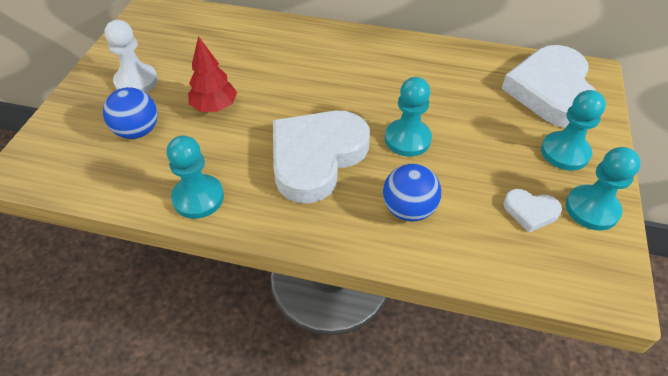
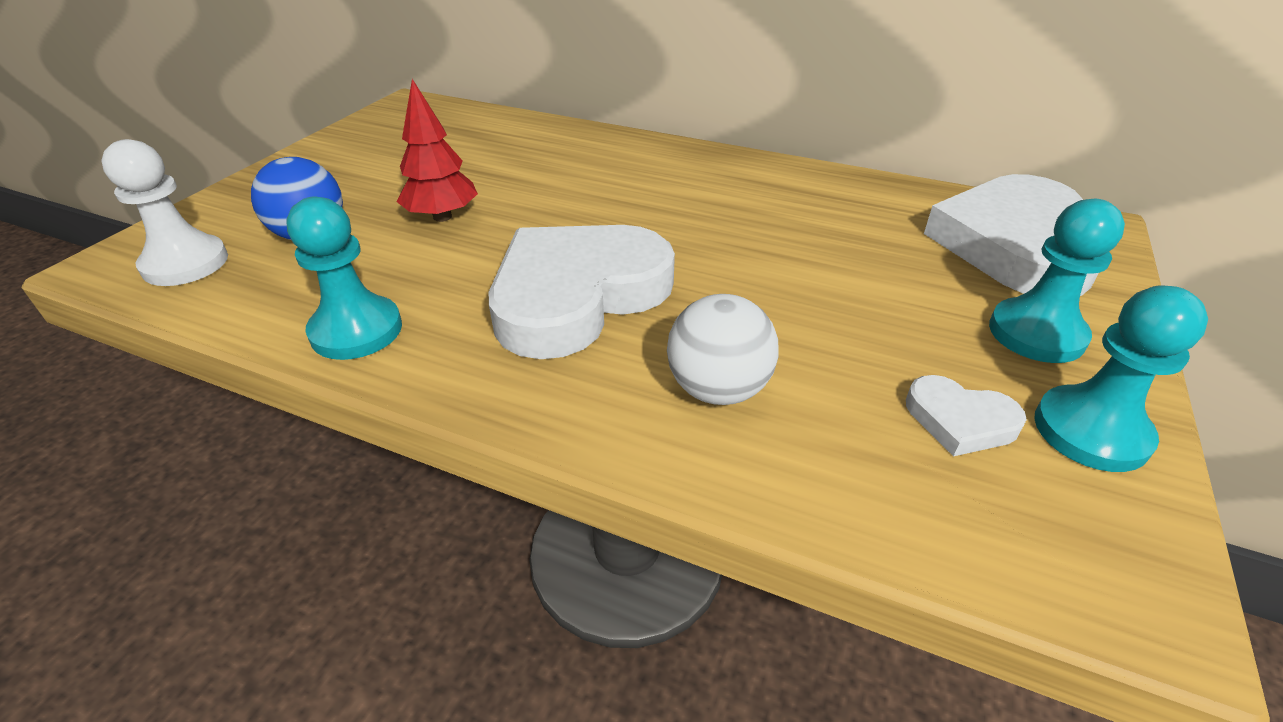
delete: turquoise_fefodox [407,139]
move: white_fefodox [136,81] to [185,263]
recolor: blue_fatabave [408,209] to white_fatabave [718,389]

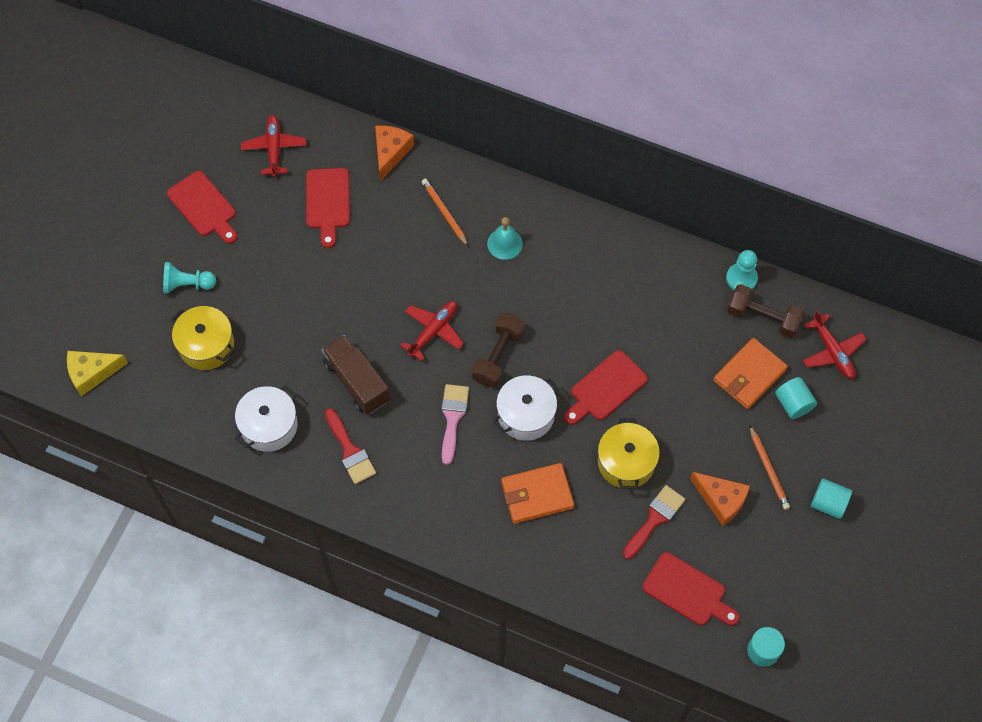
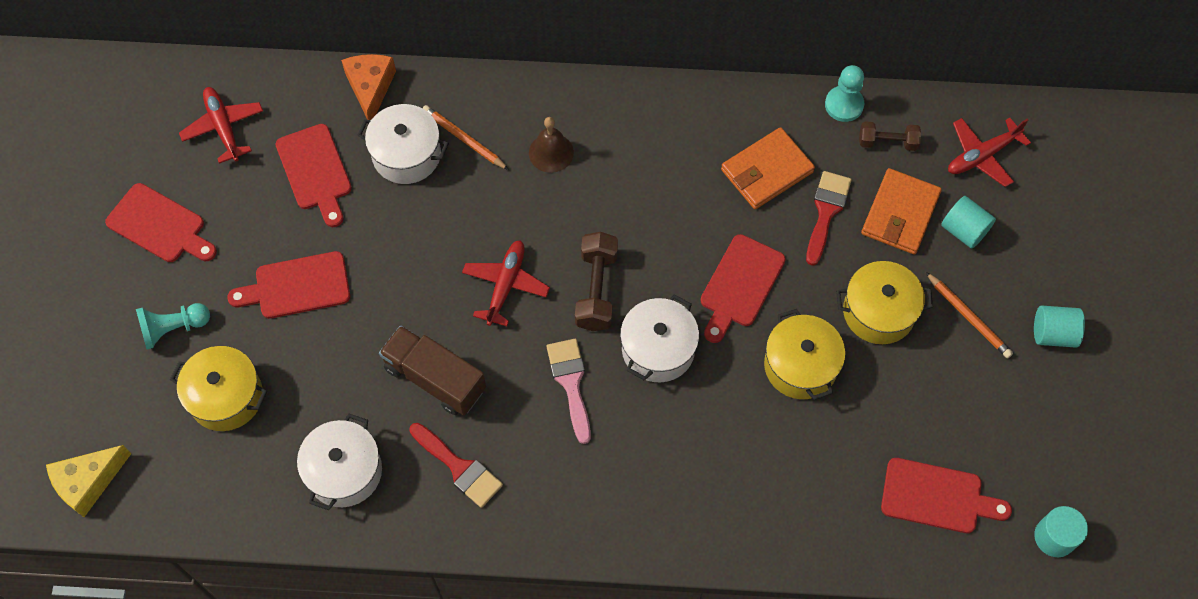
delete: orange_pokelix [721,500]
insert: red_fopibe [297,286]; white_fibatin [406,155]; yellow_fibatin [878,312]
move: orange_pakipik [537,495] to [767,171]; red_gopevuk [655,519] to [826,212]
recolor: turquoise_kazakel [504,243] to brown_kazakel [551,152]
rotate: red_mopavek [832,352] = [982,156] 105 degrees clockwise
resize: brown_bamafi [763,318] = [887,142] x0.65

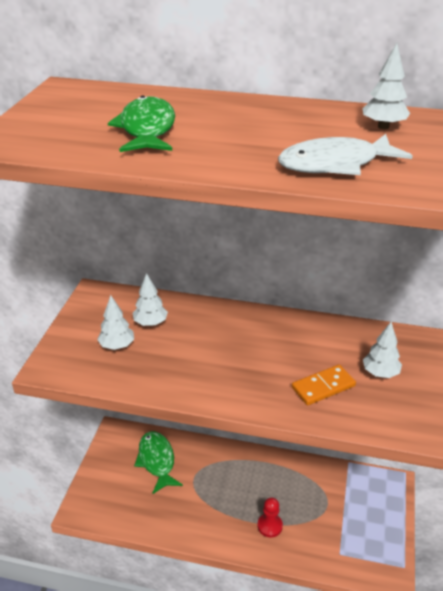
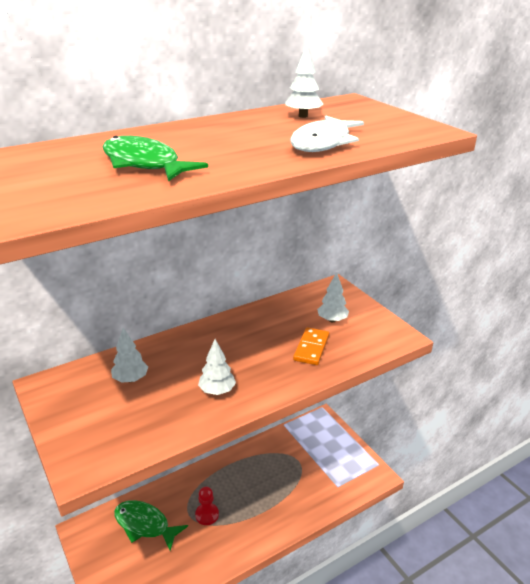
move: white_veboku [117,346] to [217,391]; red_fefodox [270,526] to [207,515]

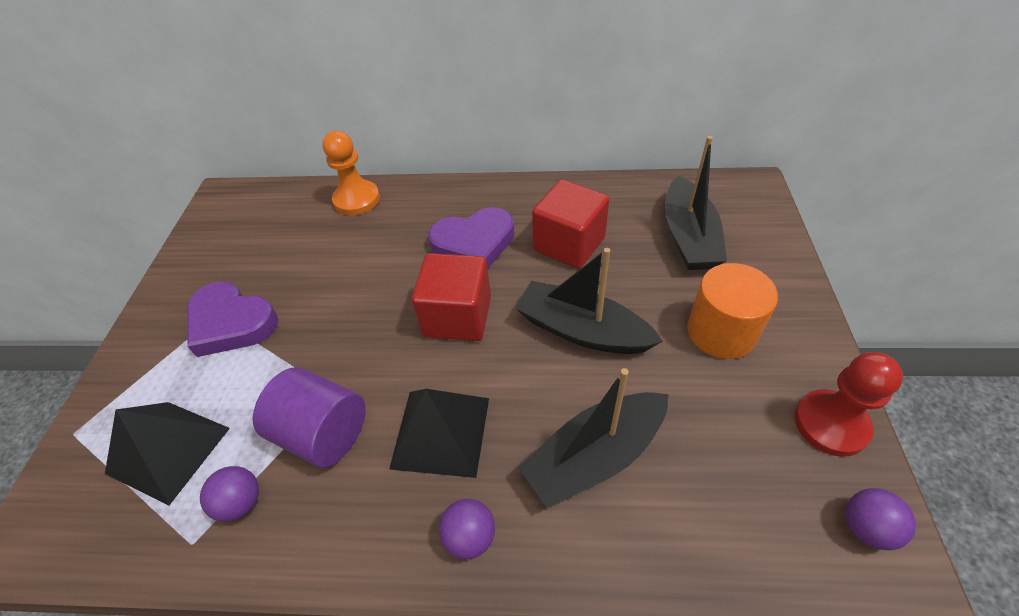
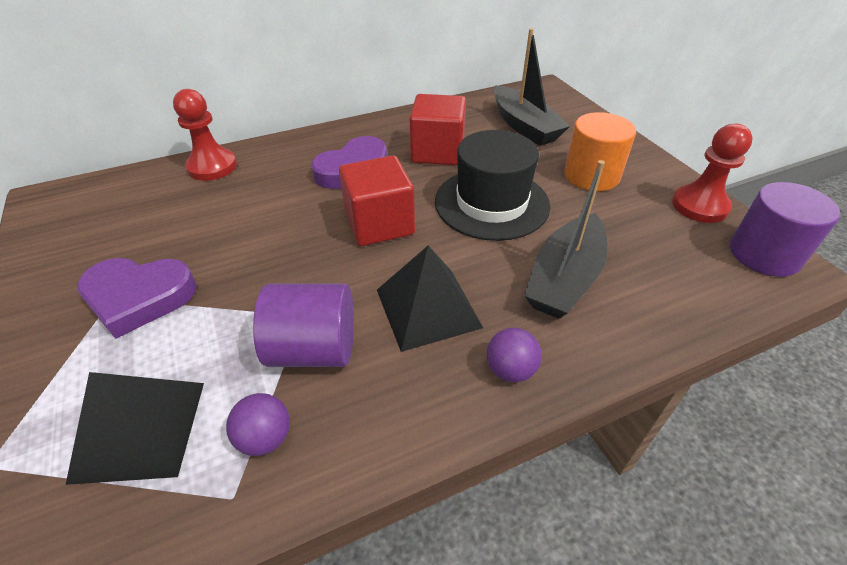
replace: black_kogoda [582,330] to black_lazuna [491,203]; purple_fatabave [866,527] to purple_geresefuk [764,254]
recolor: orange_fefodox [357,199] to red_fefodox [212,166]

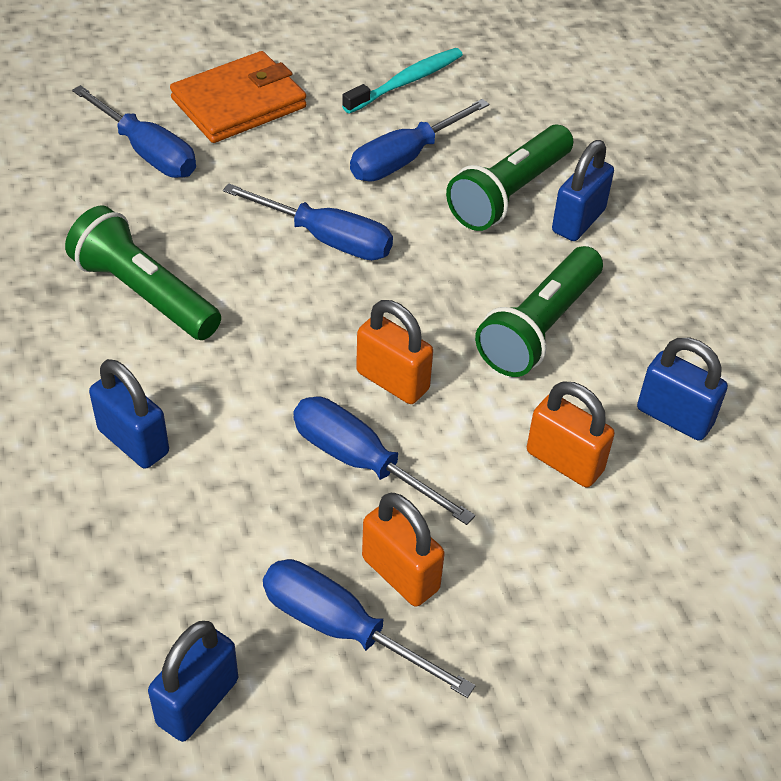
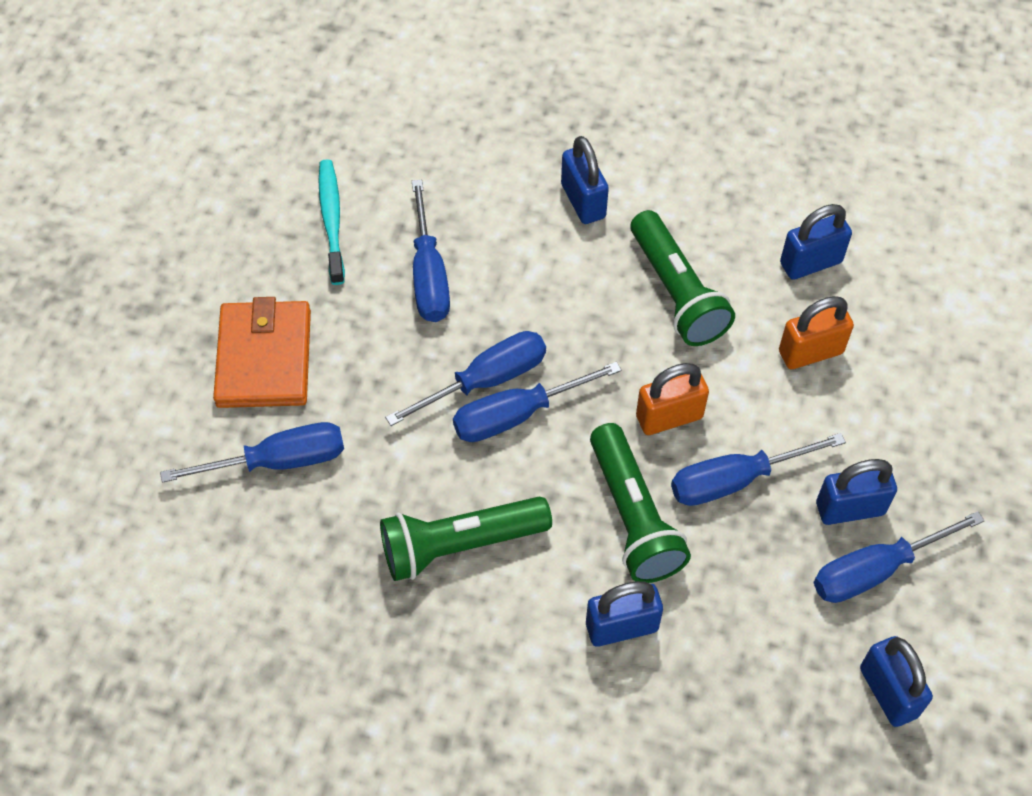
insert: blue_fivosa [517,415]
move: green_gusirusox [509,193] to [633,516]
recolor: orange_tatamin [400,574] to blue_tatamin [850,508]

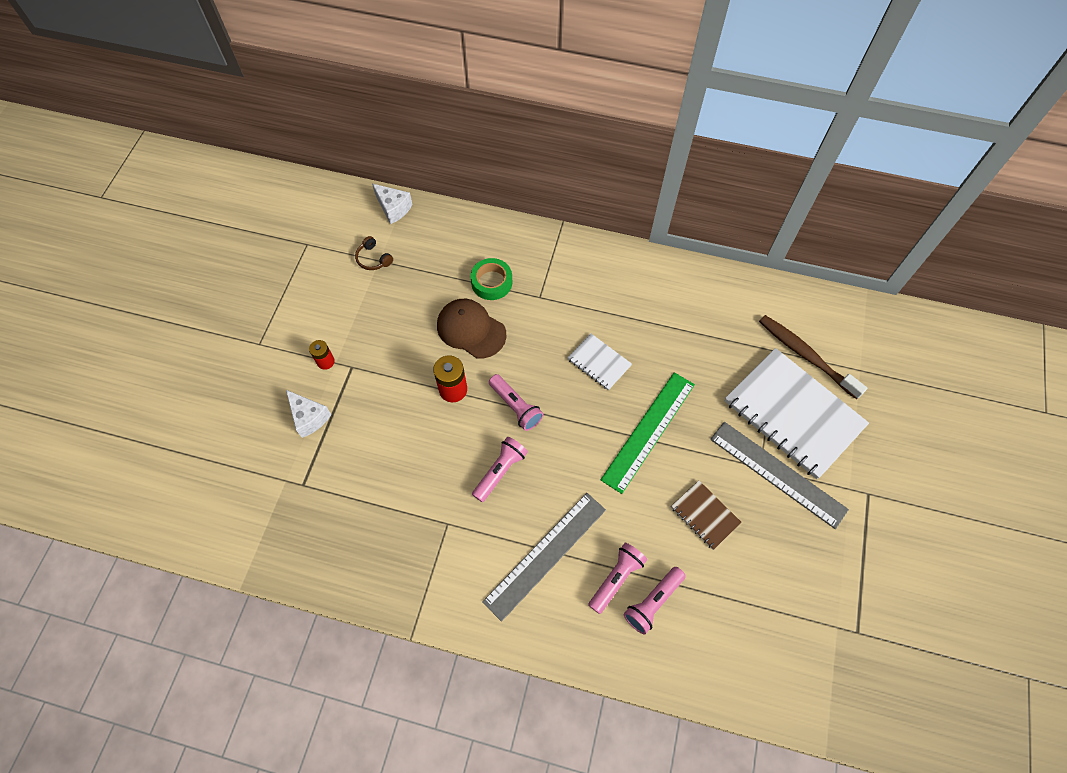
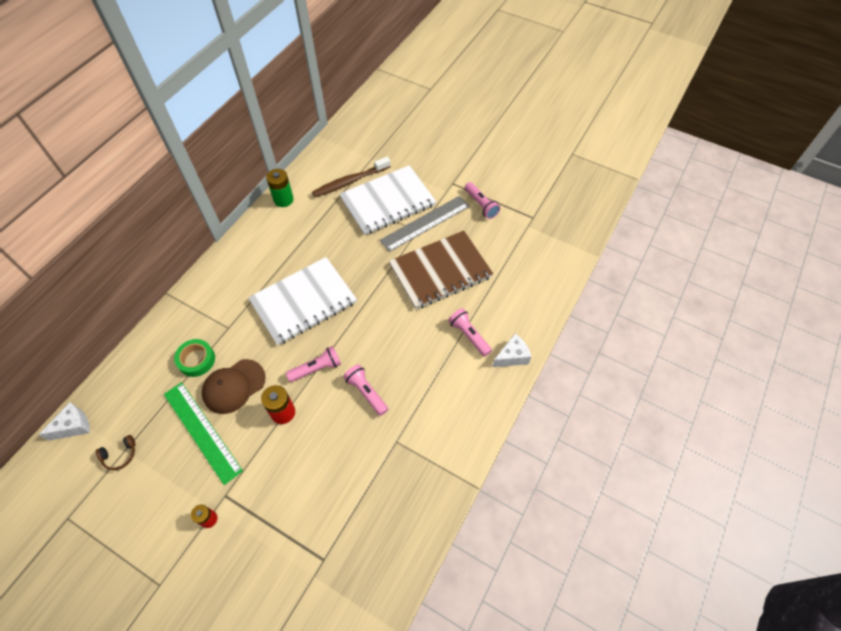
delete: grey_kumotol [545,554]
insert: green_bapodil [283,200]
move: white_pokelix [309,417] to [512,356]; green_kumotol [649,431] to [202,431]; pink_gusirusox [653,602] to [481,205]
resize: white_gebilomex [599,362] = [303,302] x2.11; brown_gebilomex [705,515] = [440,271] x2.11

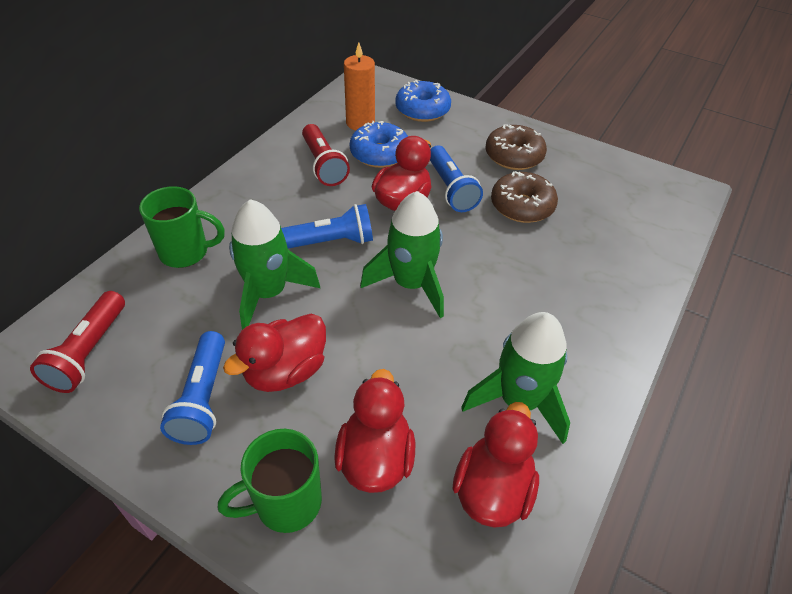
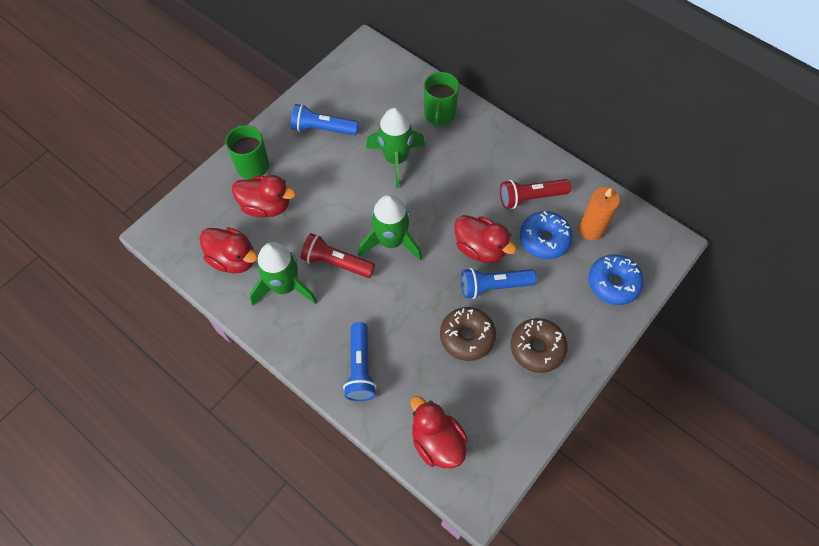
move: red_gusirusox [88,352] to [336,262]; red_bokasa [285,371] to [437,441]; blue_gusirusox [329,242] to [360,368]

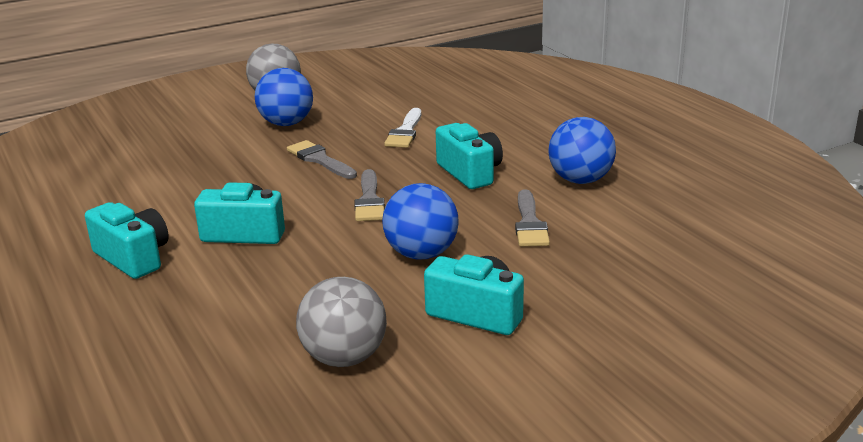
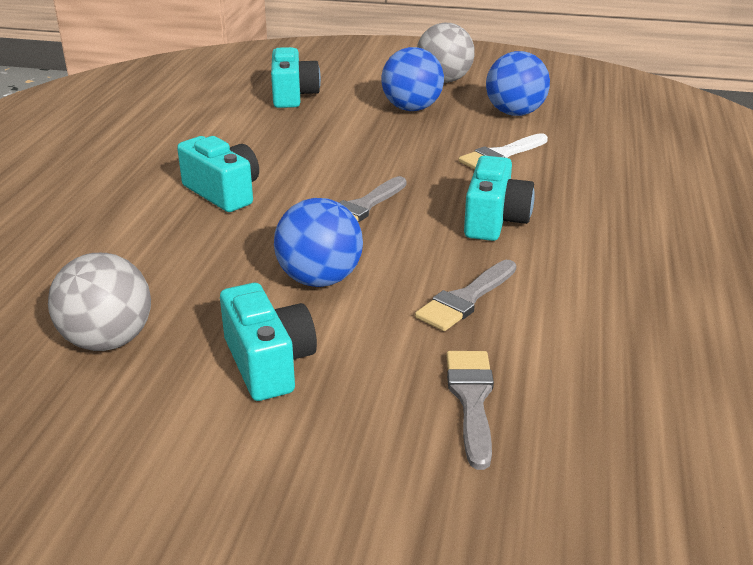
move: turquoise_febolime [133,258] to [293,95]; grey_gopevuk [320,160] to [471,400]; blue_fatabave [580,180] to [515,113]

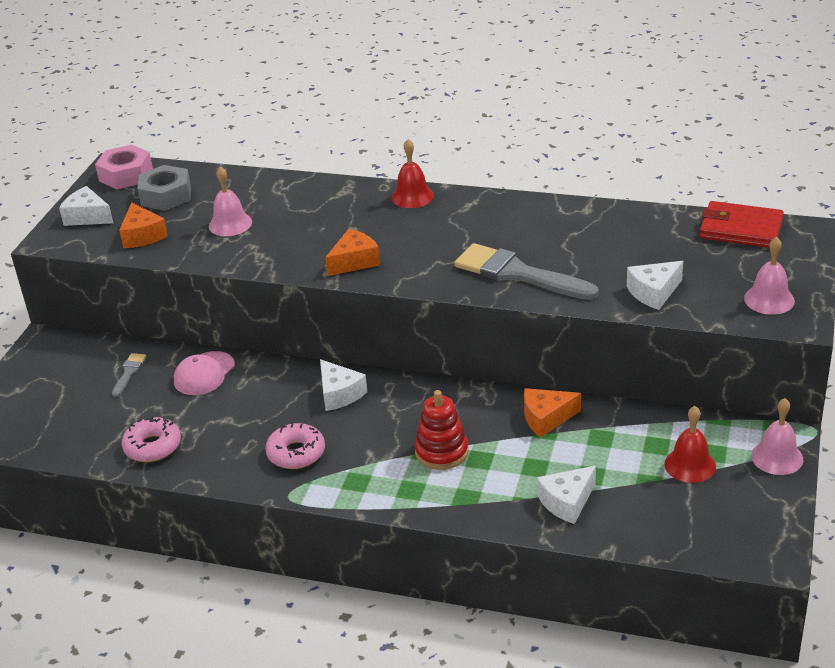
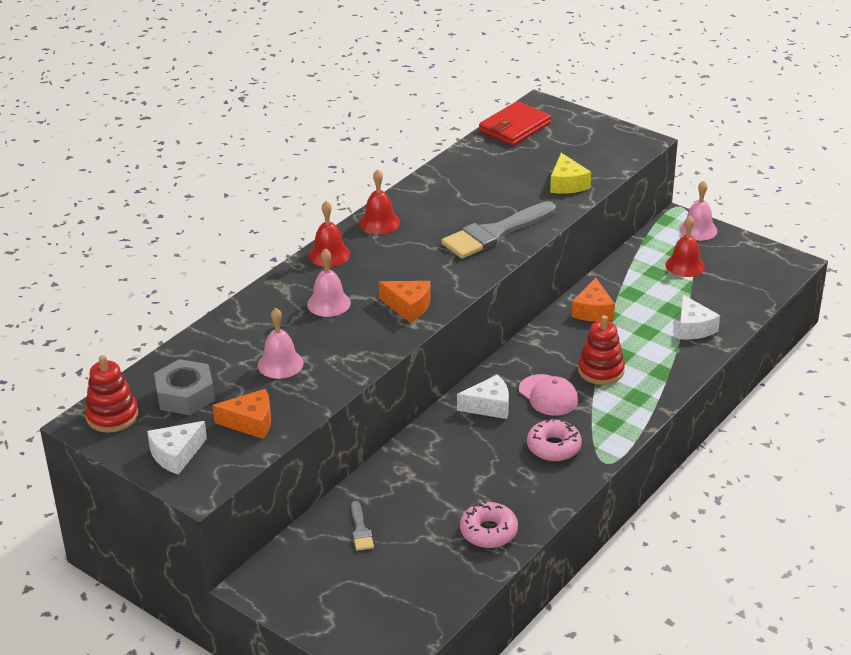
insert: red_kazakel [379,222]
move: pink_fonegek [204,374] to [548,395]; pink_kazakel [769,299] to [328,303]
replace: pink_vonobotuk [126,175] to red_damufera [112,416]
recolor: white_pokelix [653,292] to yellow_pokelix [567,184]
rotate: grey_gopevuk [129,373] = [360,530] 135 degrees counterclockwise; orange_pokelix [354,261] = [408,307] 135 degrees clockwise

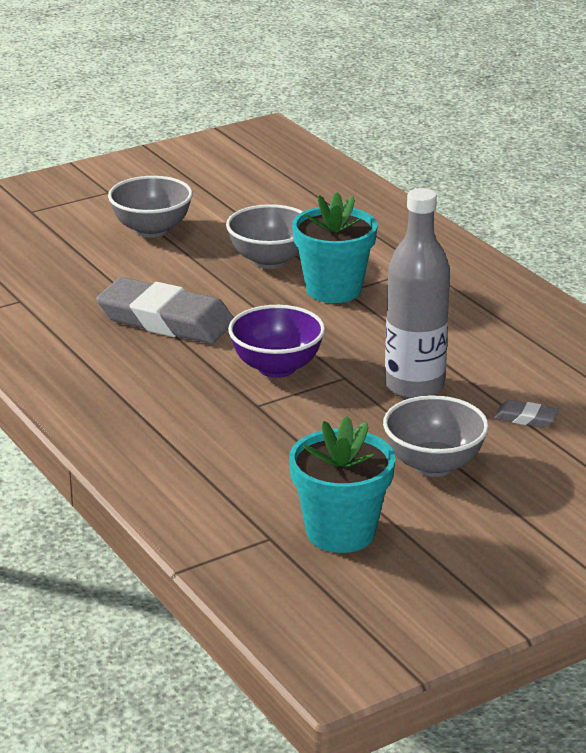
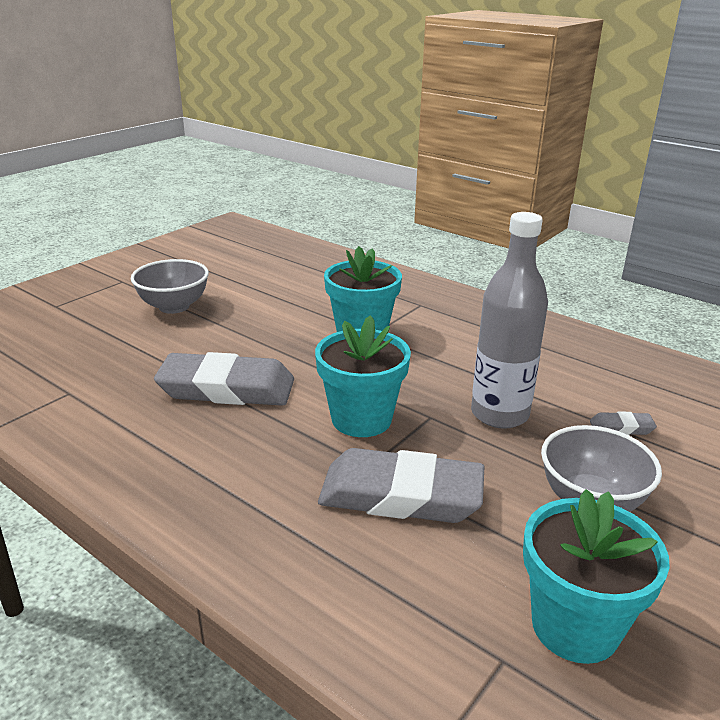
delete: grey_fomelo [270,260]
insert: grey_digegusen [401,495]
replace: purple_fomelo [276,368] to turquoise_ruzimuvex [361,419]

